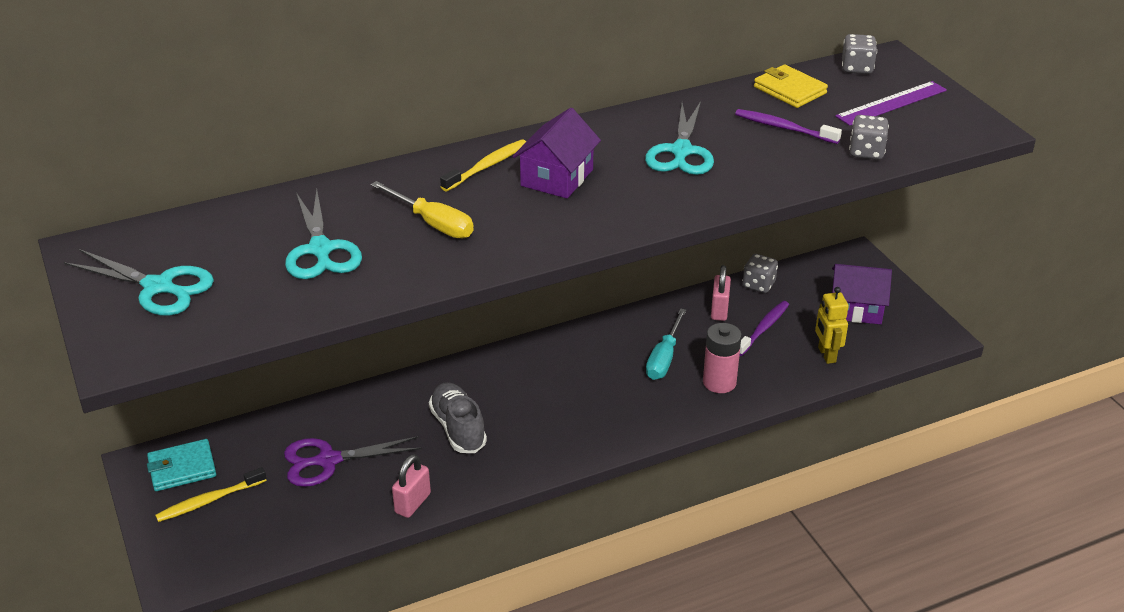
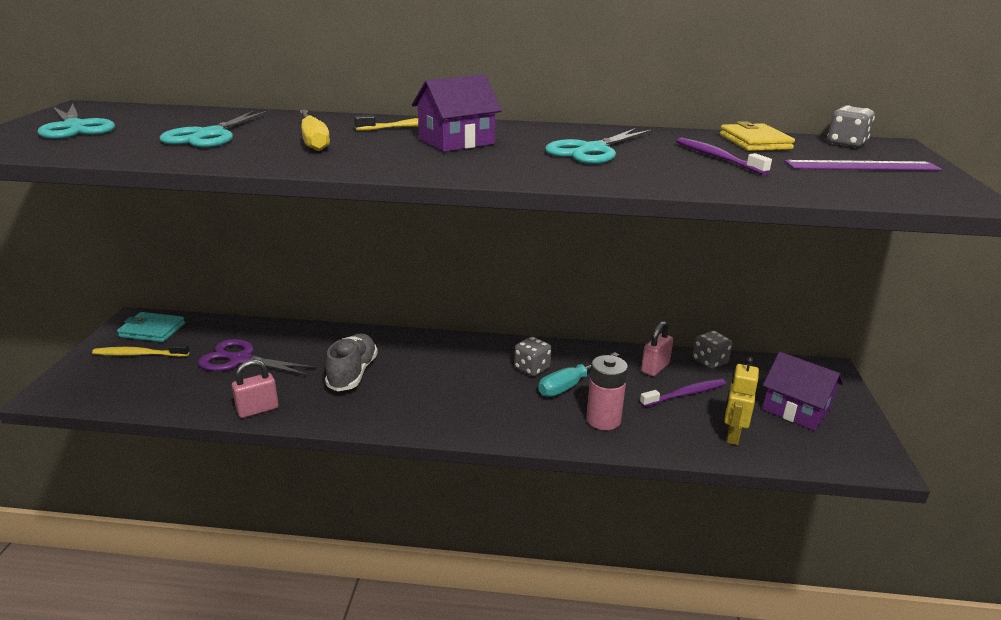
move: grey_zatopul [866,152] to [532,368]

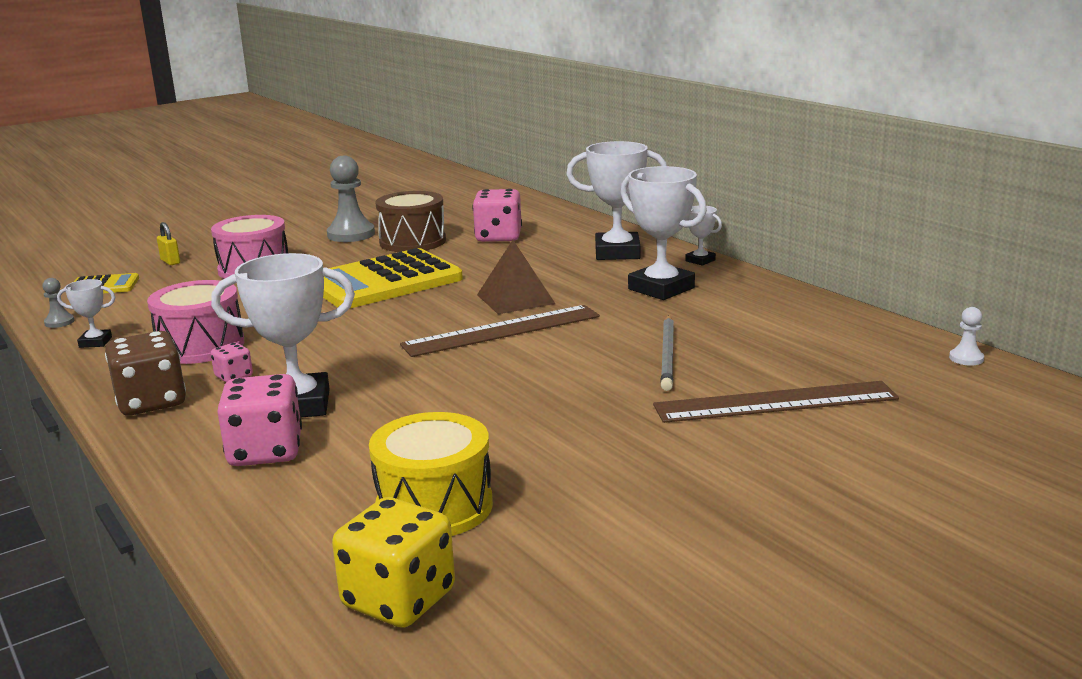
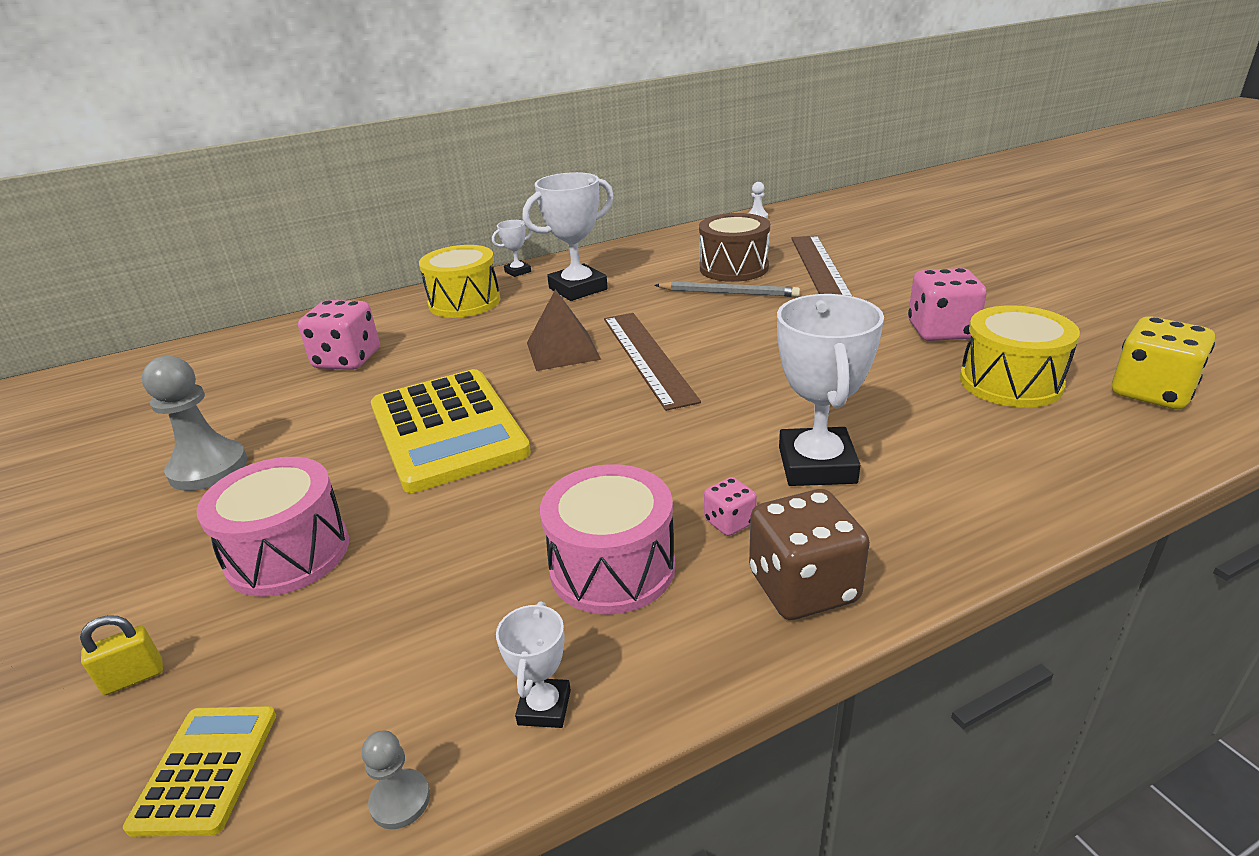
move: pink_zatopul [265,451] to [941,331]; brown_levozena [412,241] to [733,268]
replace: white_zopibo [617,253] to yellow_levozena [464,302]

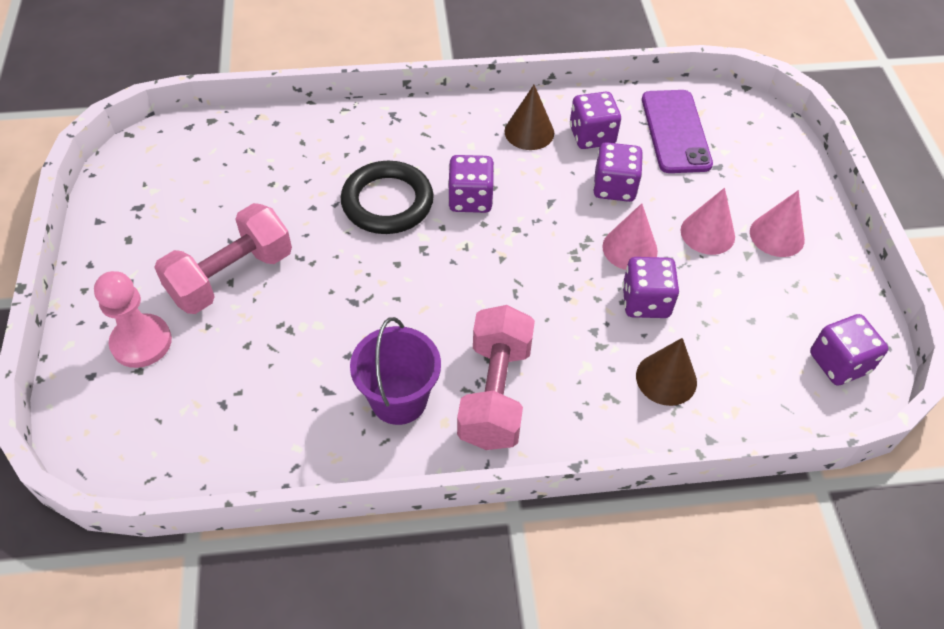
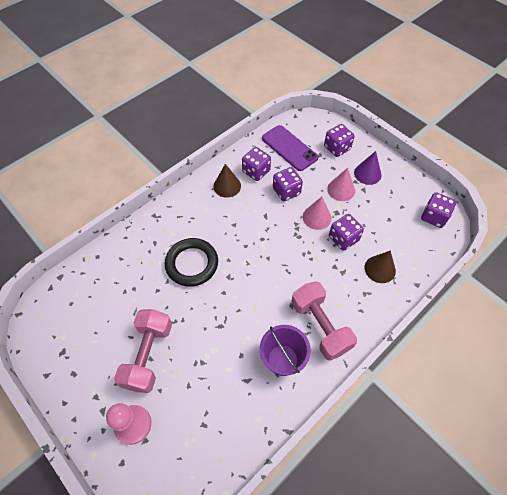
move: purple_zatopul [470,199] to [337,148]
recolor: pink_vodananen [777,235] to purple_vodananen [367,173]

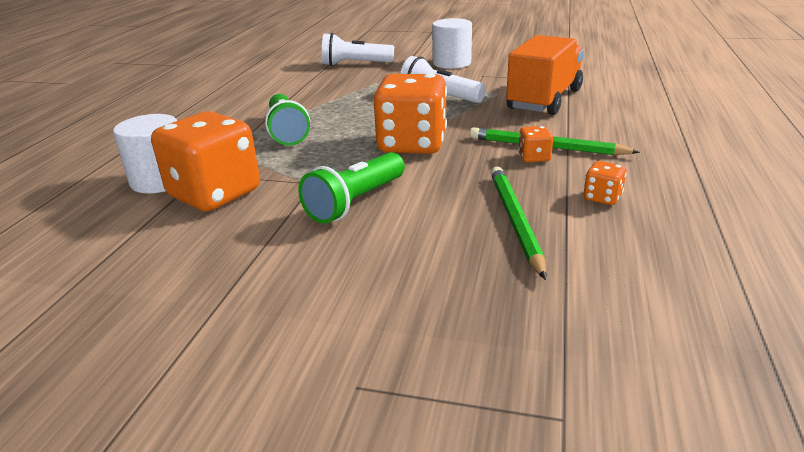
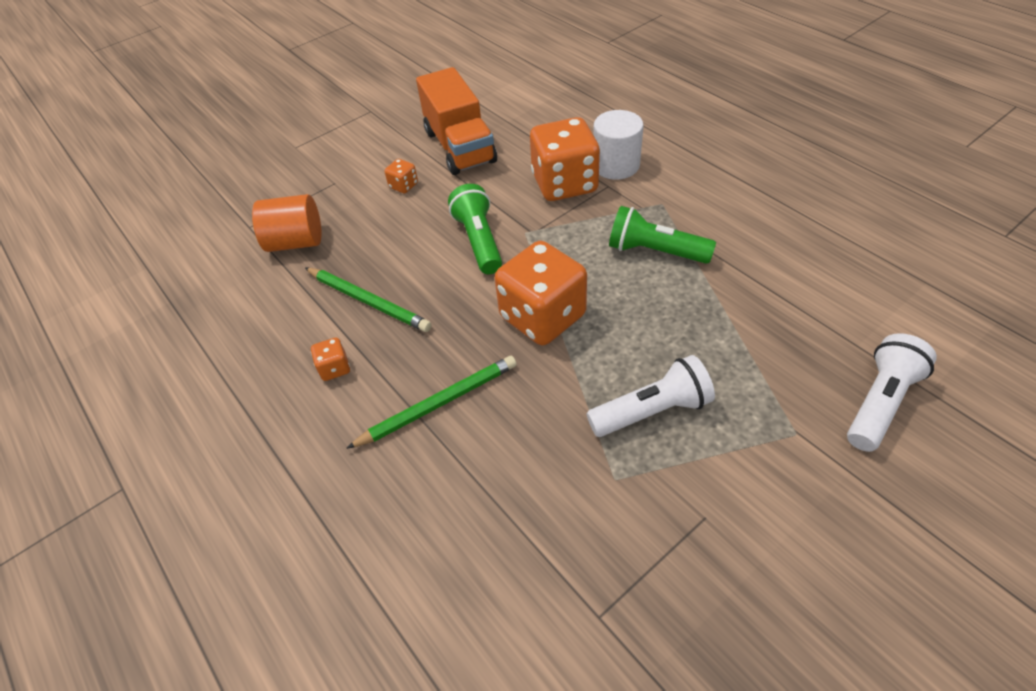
delete: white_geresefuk [451,63]
insert: orange_geresefuk [296,242]
move: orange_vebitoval [544,100] to [459,147]; orange_zatopul [534,157] to [403,186]

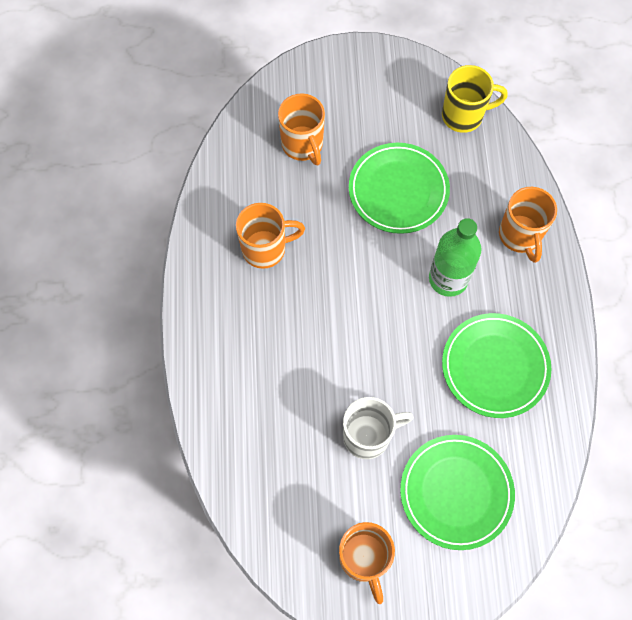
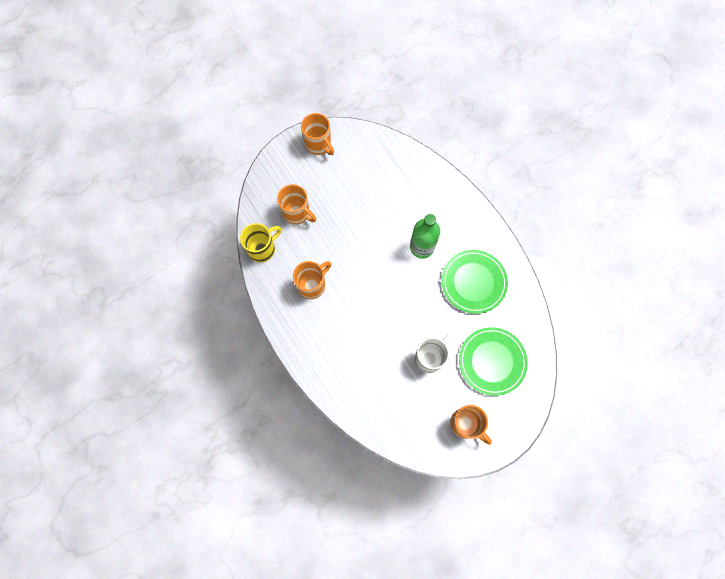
delete: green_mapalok [398,190]
move: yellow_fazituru [464,116] to [262,249]; orange_fazituru [520,236] to [318,144]

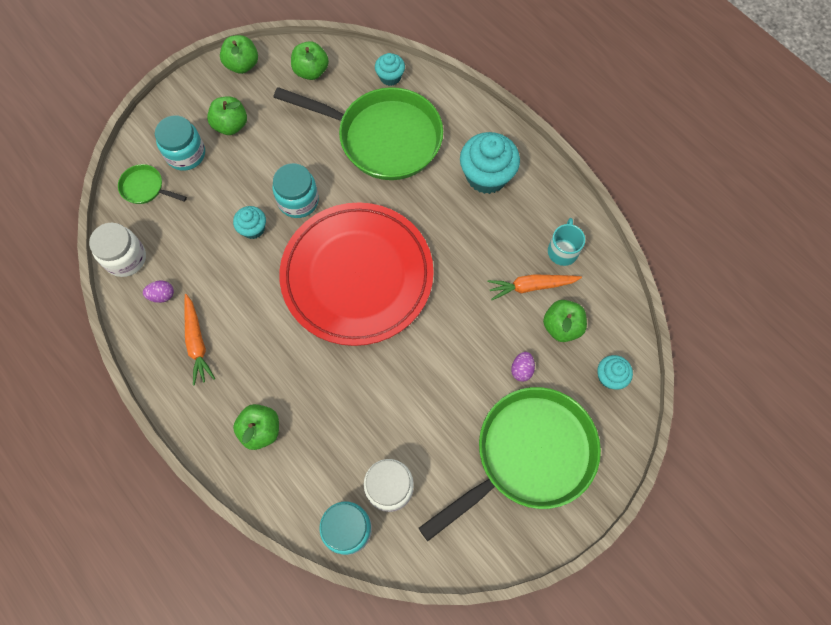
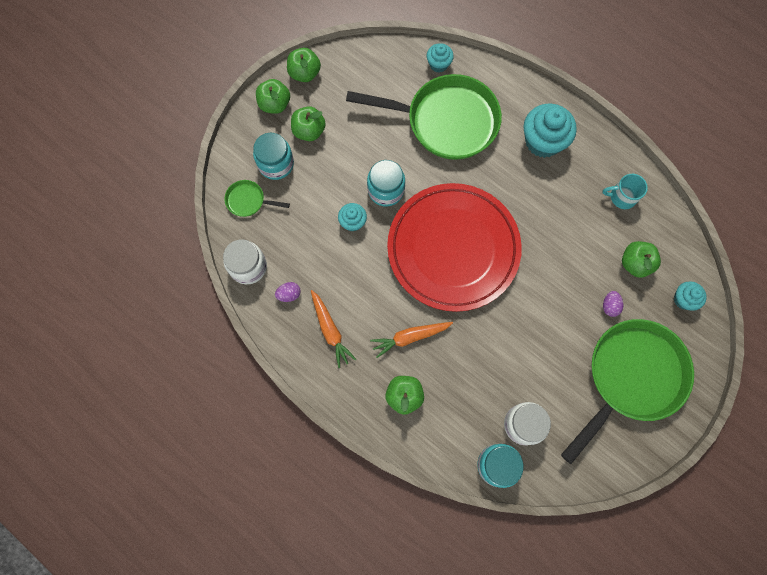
move: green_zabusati [311,71] to [275,104]; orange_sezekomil [531,286] to [410,337]
rotate: turquoise_fazituru [563,250] = [622,197] 90 degrees counterclockwise

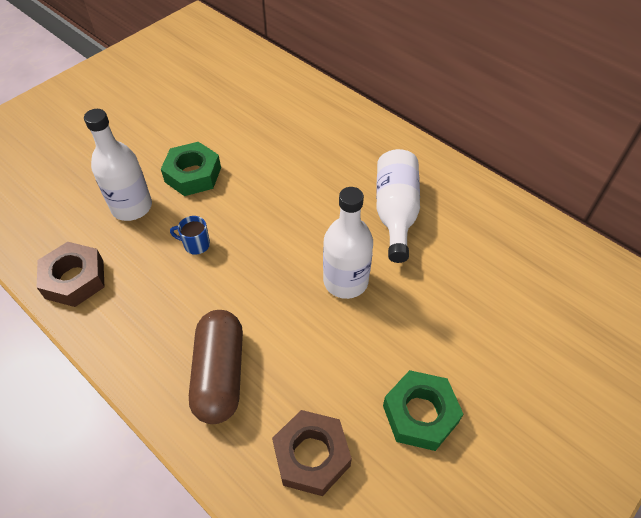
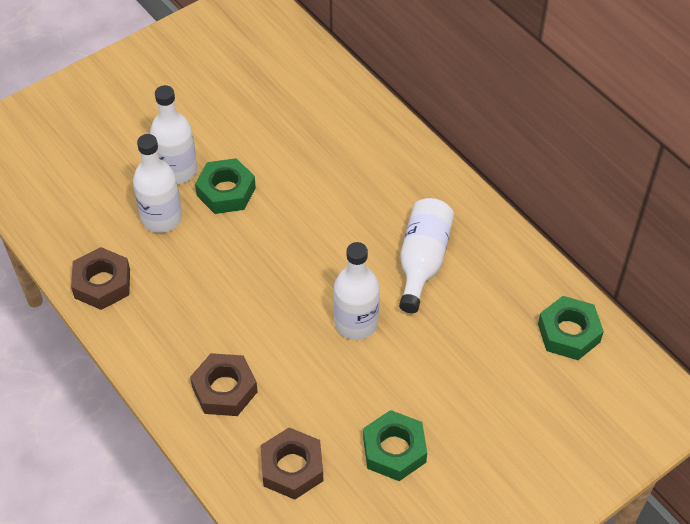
delete: blue_fazituru [196,244]
insert: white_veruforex [177,170]; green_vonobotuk [568,333]
replace: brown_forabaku [220,374] to brown_vonobotuk [224,389]

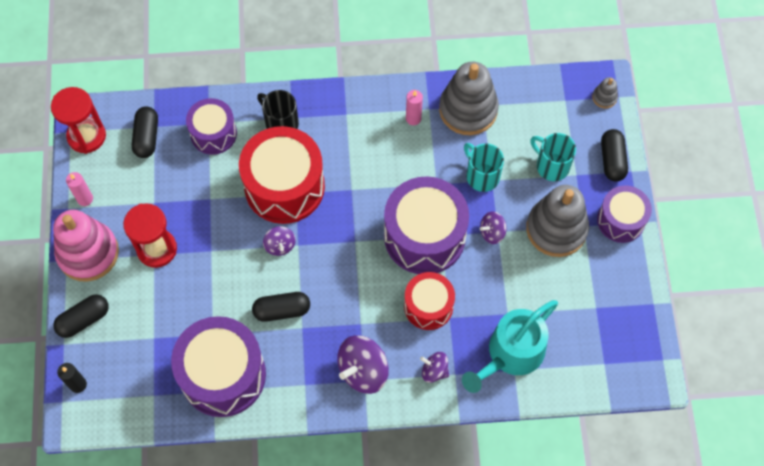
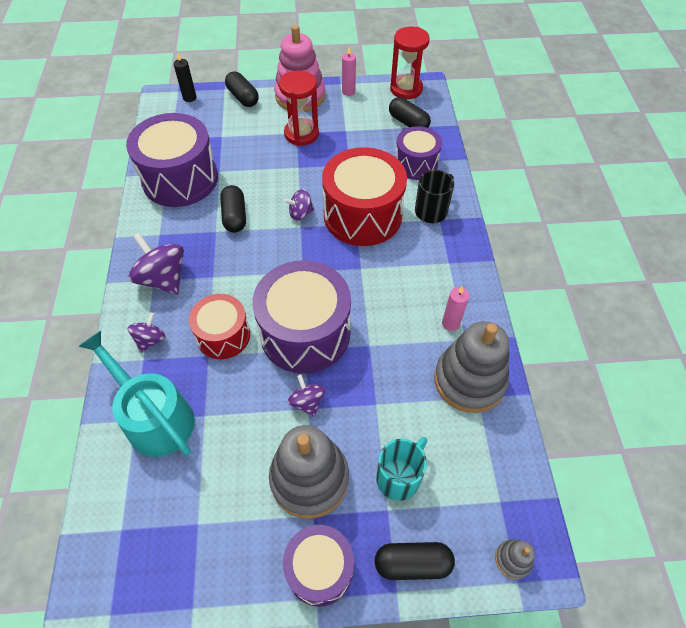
delete: turquoise_fazituru [482,176]
rotate: black_forabaku [147,137] = [408,123] 45 degrees clockwise

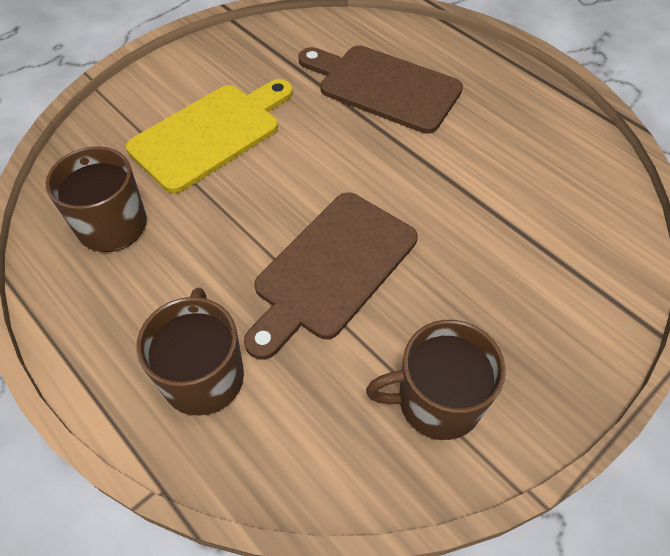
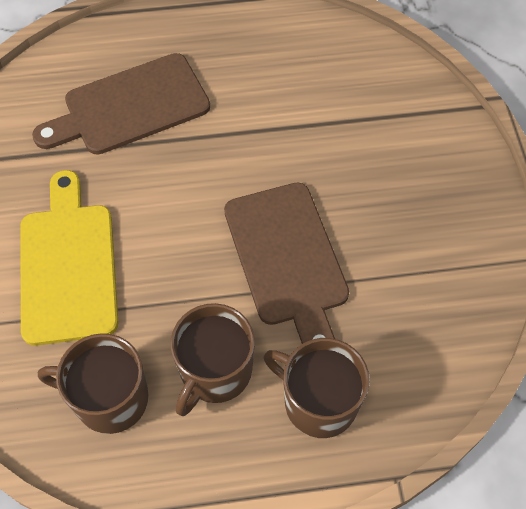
move: brown_fazituru [437,401] to [215,372]

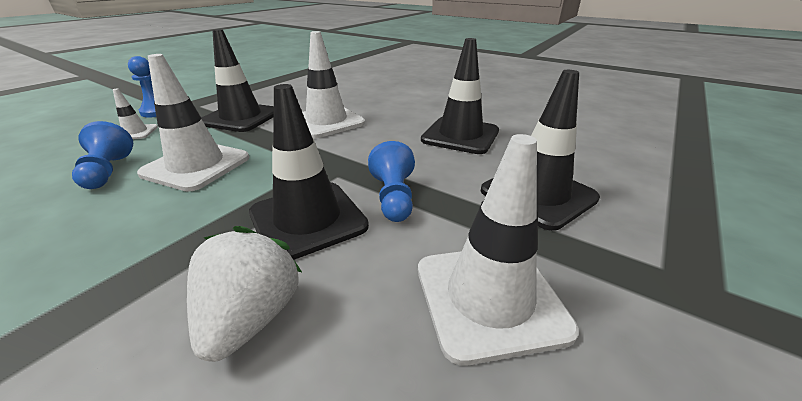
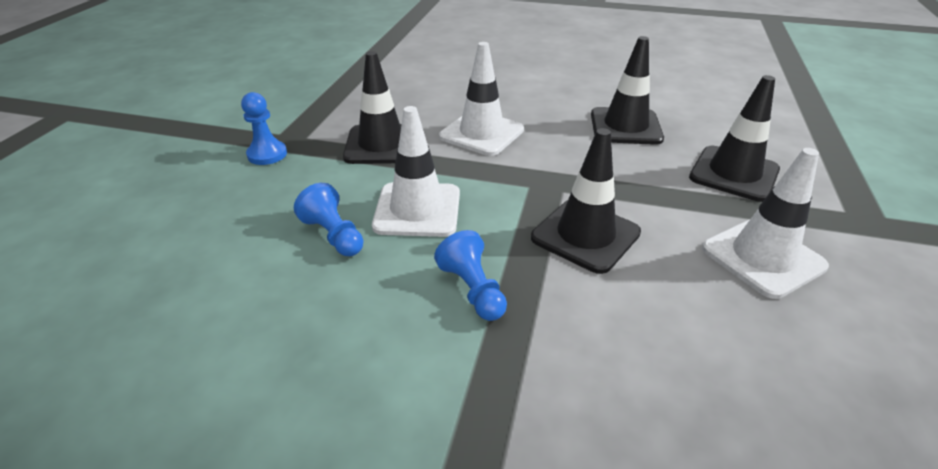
delete: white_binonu [135,132]; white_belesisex [251,317]
move: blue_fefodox [394,197] to [473,290]

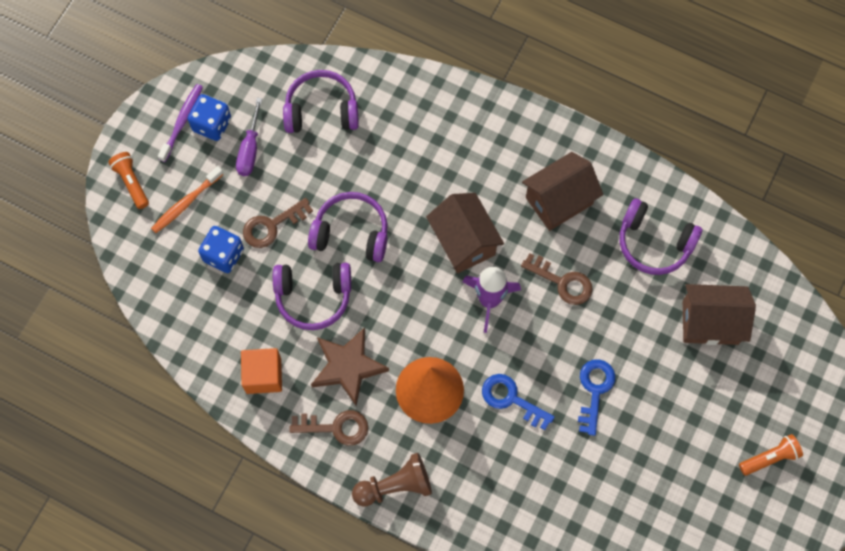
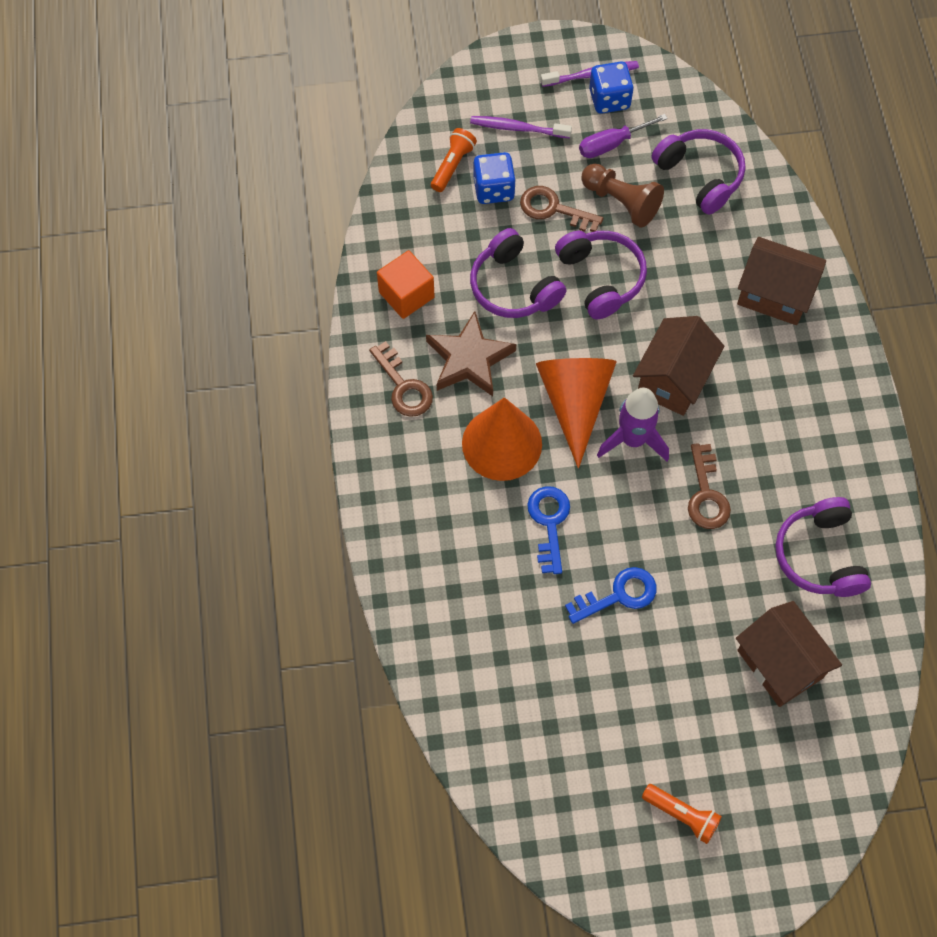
insert: orange_vodananen [575,403]
move: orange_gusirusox [131,182] to [452,165]; brown_fefodox [395,486] to [621,202]; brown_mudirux [559,201] to [774,295]
recolor: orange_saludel [186,203] to purple_saludel [517,128]

